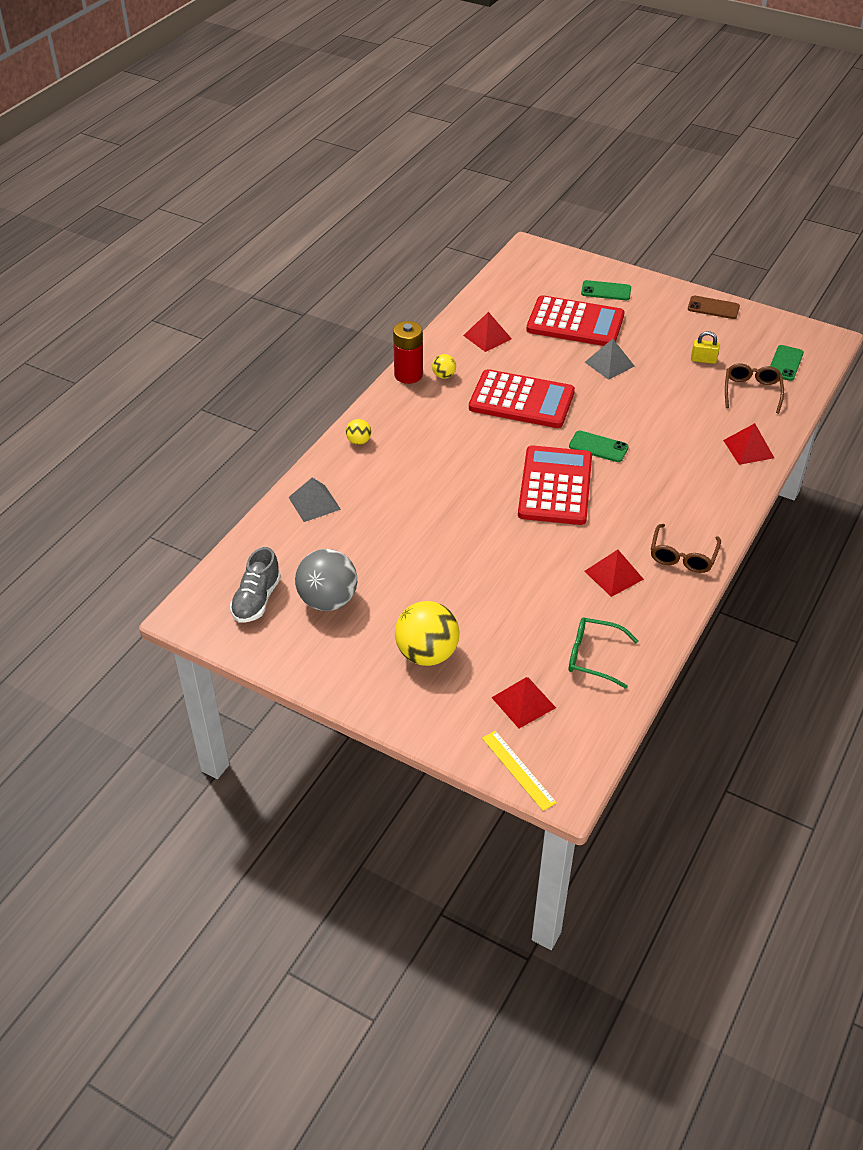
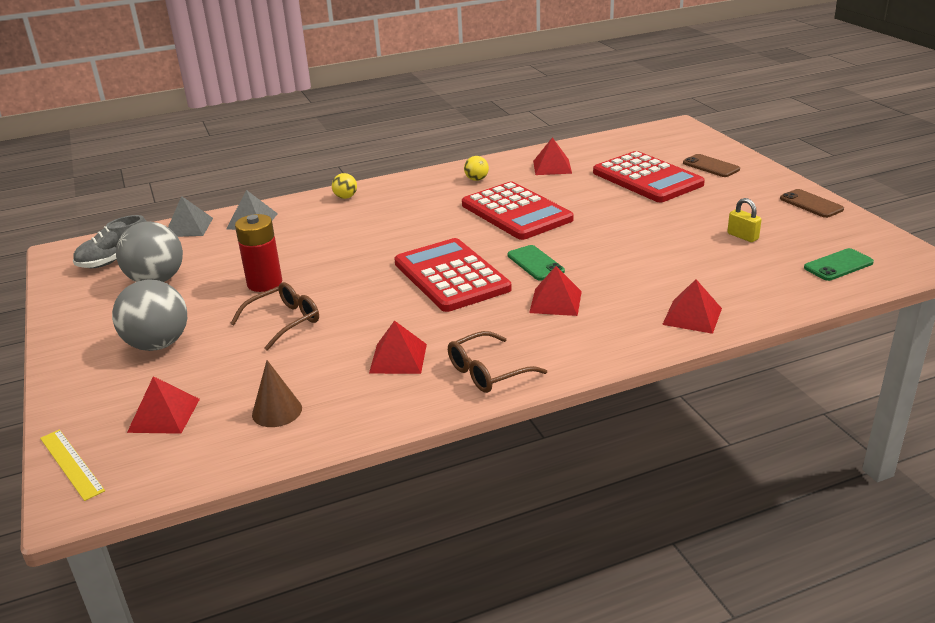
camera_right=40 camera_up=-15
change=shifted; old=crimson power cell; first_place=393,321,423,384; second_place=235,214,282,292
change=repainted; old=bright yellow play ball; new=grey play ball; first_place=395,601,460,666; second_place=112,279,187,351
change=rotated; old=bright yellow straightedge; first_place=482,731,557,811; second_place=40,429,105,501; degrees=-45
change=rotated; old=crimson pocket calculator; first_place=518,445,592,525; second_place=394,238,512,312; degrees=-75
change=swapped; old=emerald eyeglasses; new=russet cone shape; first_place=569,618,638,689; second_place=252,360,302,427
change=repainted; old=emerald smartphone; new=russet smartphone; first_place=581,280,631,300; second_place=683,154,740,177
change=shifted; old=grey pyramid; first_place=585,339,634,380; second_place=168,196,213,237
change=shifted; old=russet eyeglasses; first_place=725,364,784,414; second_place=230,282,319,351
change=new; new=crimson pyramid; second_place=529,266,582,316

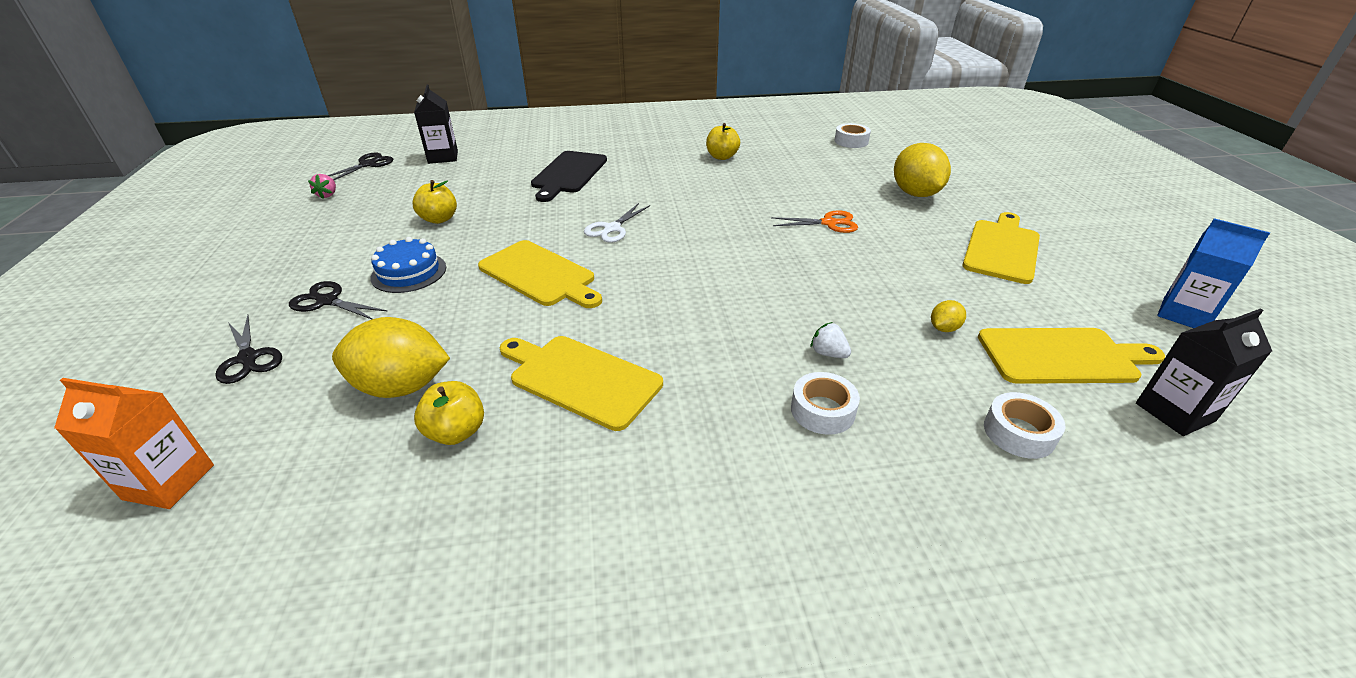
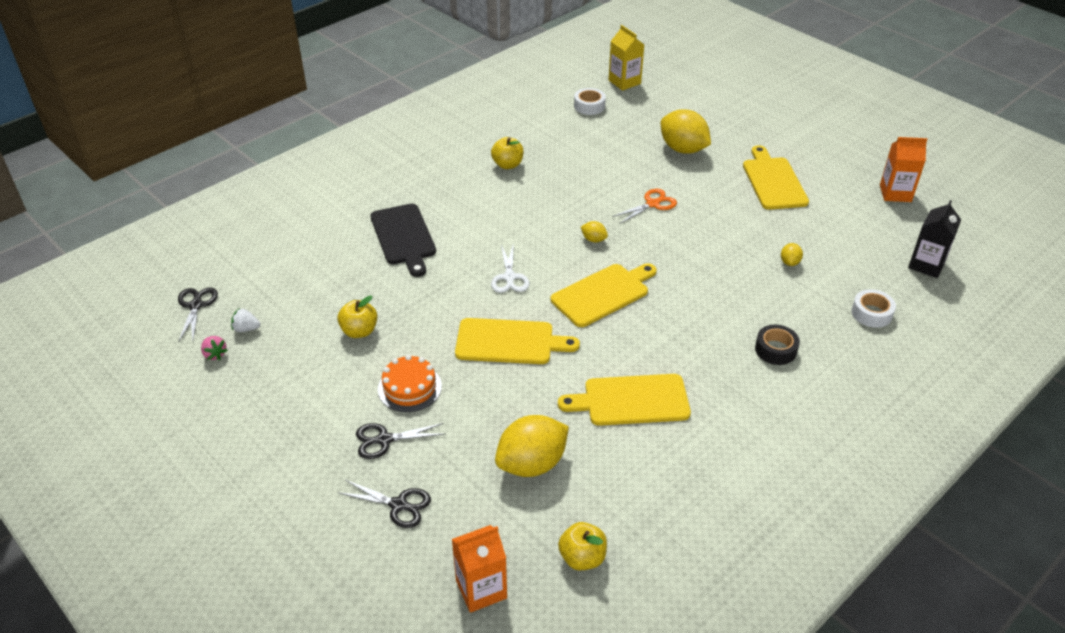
camera_right=-35 camera_up=5
change=repainted; old=blue gateau; new=orange-coloured gateau; first_place=370,237,446,293; second_place=378,355,442,412
change=gone; old=jet-black juice carton; first_place=414,85,458,164
change=shifted; old=bright yellow apple; first_place=414,381,484,445; second_place=558,522,607,570
change=repainted; old=white tape; new=jet-black tape; first_place=791,372,860,435; second_place=755,325,800,365
change=shifted; old=white toy strawberry; first_place=810,322,851,358; second_place=231,308,260,332
change=shifted; old=bright yellow bread board; first_place=978,328,1165,384; second_place=551,263,657,327
change=repainted; old=blue juice carton; new=orange-coloured juice carton; first_place=1157,218,1270,328; second_place=880,137,927,202
change=new; new=bright yellow lemon; second_place=581,221,608,242
change=new; new=bright yellow juice carton; second_place=609,25,644,91

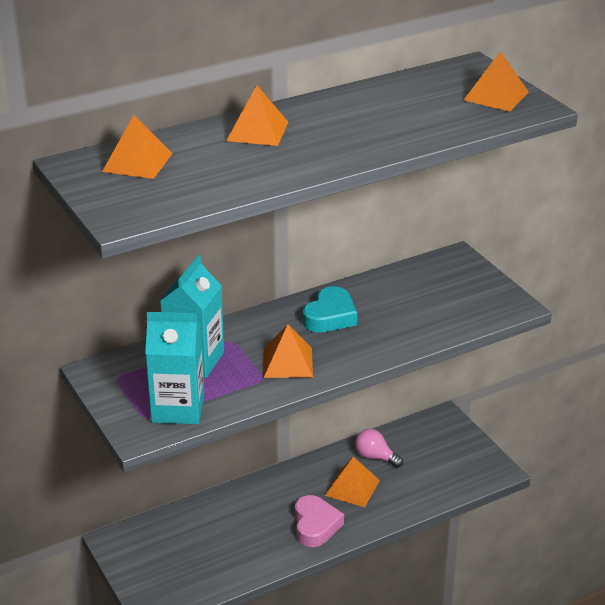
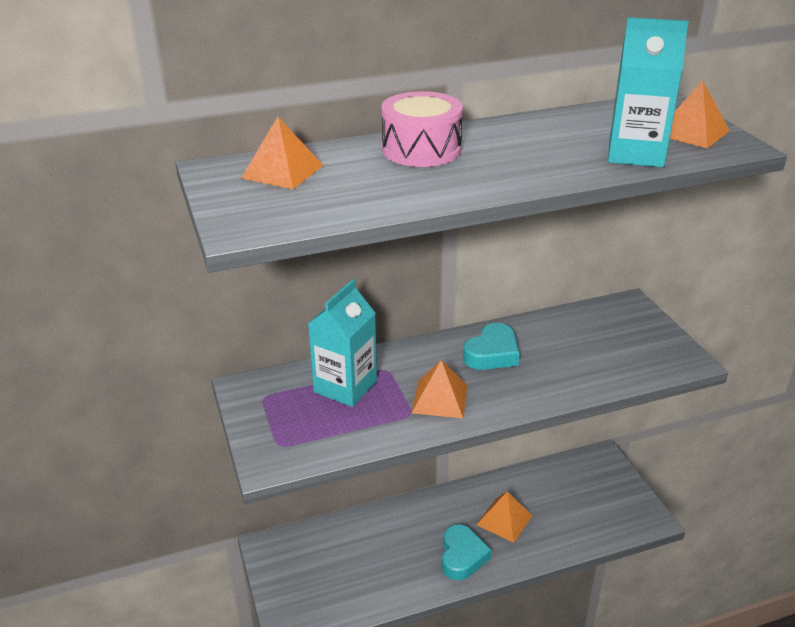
camera_right=10 camera_up=0
change=shifted; old=teal juice carton; first_place=145,312,204,424; second_place=608,17,689,167
change=swapped; old=orange-coloured pyramid; new=rose-pink drum; first_place=226,85,288,146; second_place=381,91,463,167
change=repainted; old=rose-pink heart; new=teal heart; first_place=295,495,344,547; second_place=442,524,491,580
change=gone; old=rose-pink light bulb; first_place=355,429,403,468

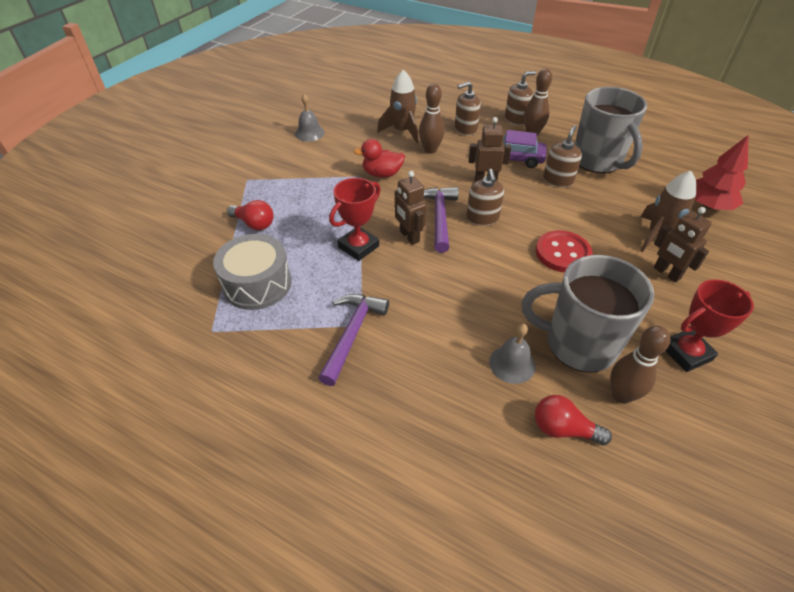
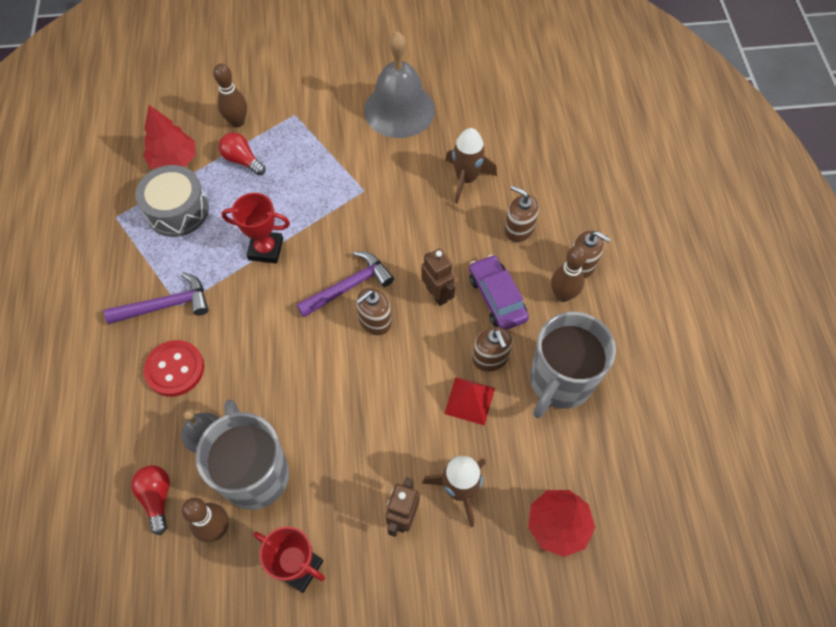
camera_right=55 camera_up=15
change=rotated; old=crimson light bulb; first_place=227,200,274,230; second_place=219,132,266,175; degrees=135
change=scaled; old=grey bell; first_place=295,94,325,142; second_place=364,32,435,138; factor=2.1
change=gone; old=crimson rubber duck; first_place=354,139,405,178
change=gone; old=russet robot; first_place=395,171,426,245
change=shifted; old=russet skittle; first_place=419,83,444,154; second_place=213,63,247,128
change=shifted; old=crimson button; first_place=536,230,593,273; second_place=143,340,204,397
change=rotated; old=russet soap dispenser; first_place=543,125,582,187; second_place=472,327,513,372; degrees=75
change=new; new=crimson tree; second_place=143,105,196,169
change=new; new=crimson pyramid; second_place=444,377,495,426

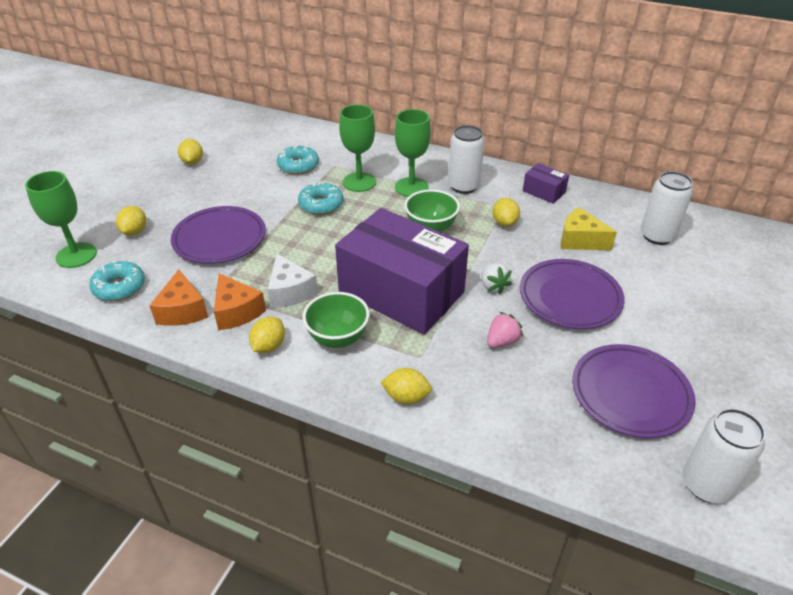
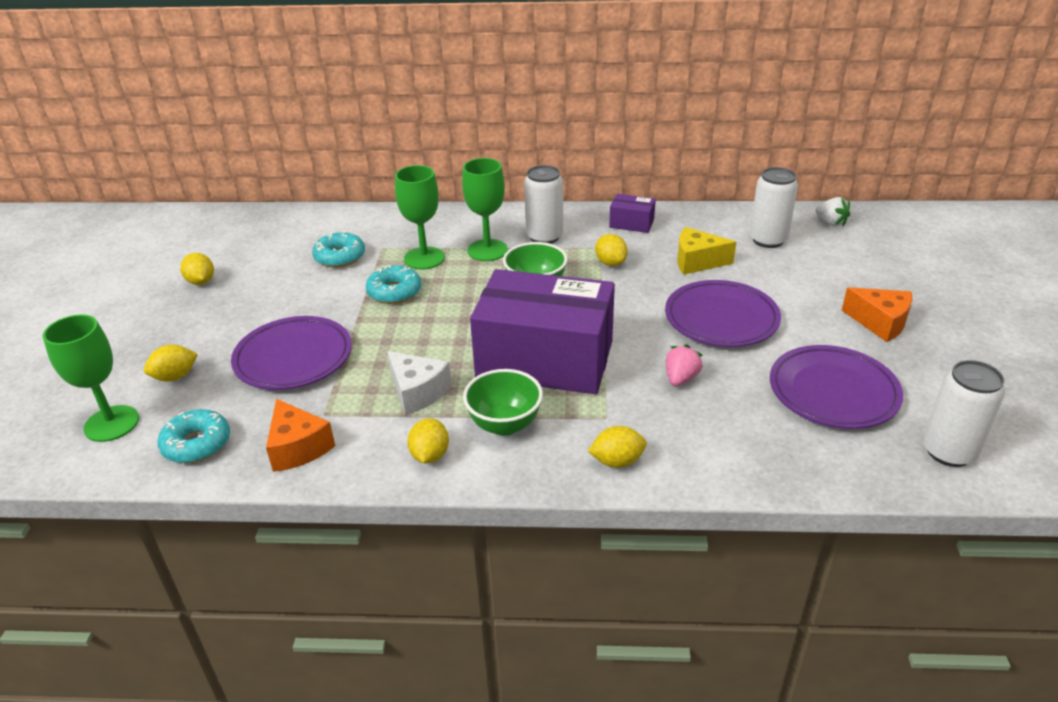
camera_right=-20 camera_up=-5
change=rotated; old=bright yellow lemon; first_place=116,206,146,236; second_place=144,345,198,382; degrees=75
change=shifted; old=orange-coloured piece of cheese; first_place=214,273,266,330; second_place=842,287,913,342
change=shifted; old=white toy strawberry; first_place=481,263,512,294; second_place=815,197,850,226

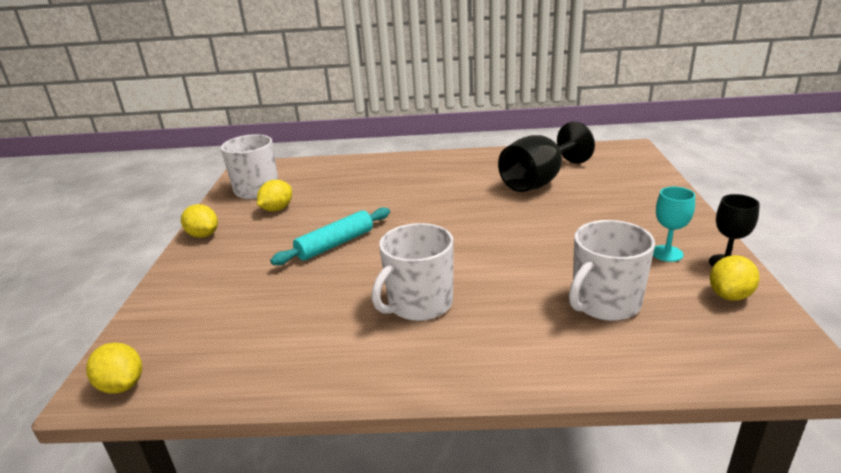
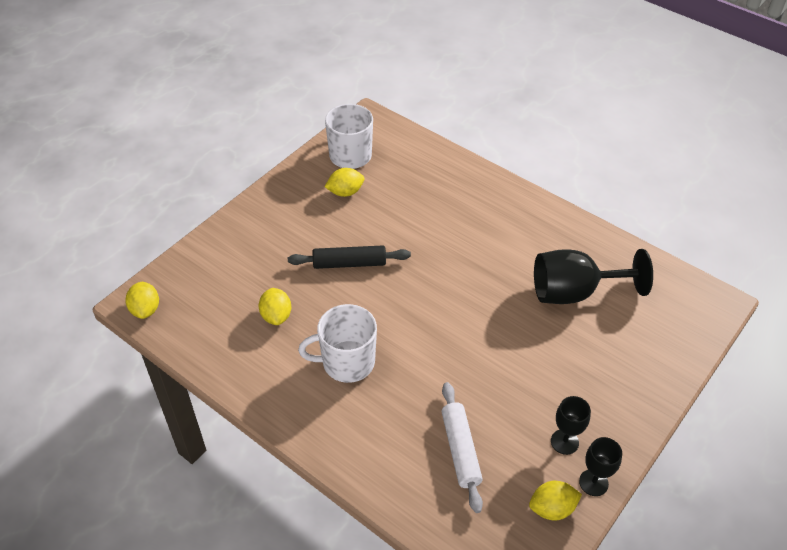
camera_right=35 camera_up=20
change=shifted; old=bright yellow lemon; first_place=181,204,218,238; second_place=258,288,291,325
change=repainted; old=teal rolling pin; new=jet-black rolling pin; first_place=270,207,390,265; second_place=288,245,411,269
change=swapped; old=white tea mug; new=white rolling pin; first_place=569,220,655,321; second_place=441,382,483,513
change=repainted; old=teal wine glass; new=jet-black wine glass; first_place=653,187,695,262; second_place=551,396,591,455

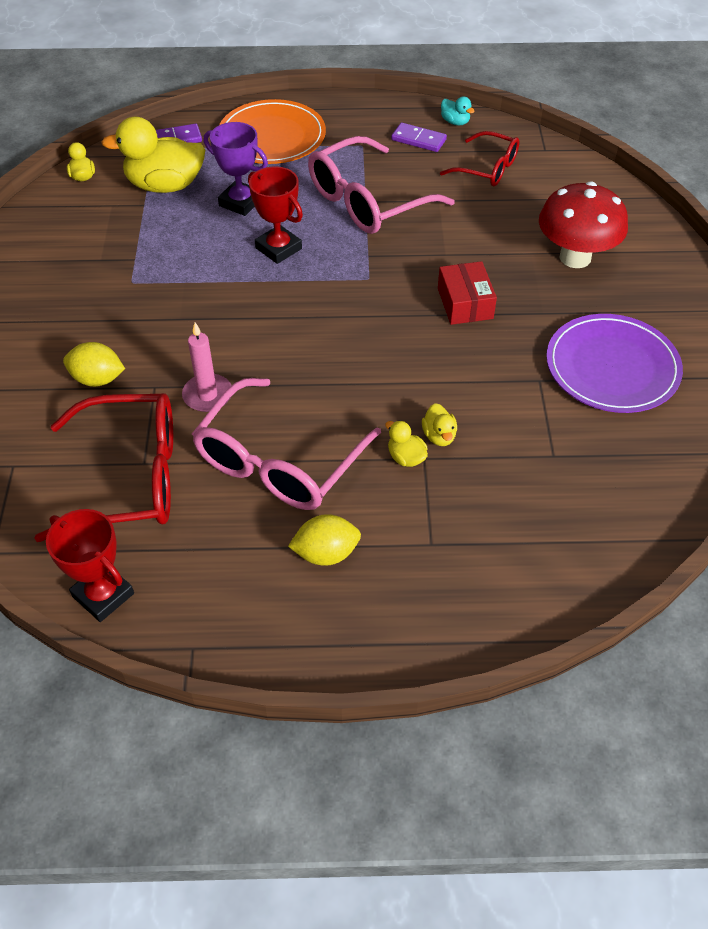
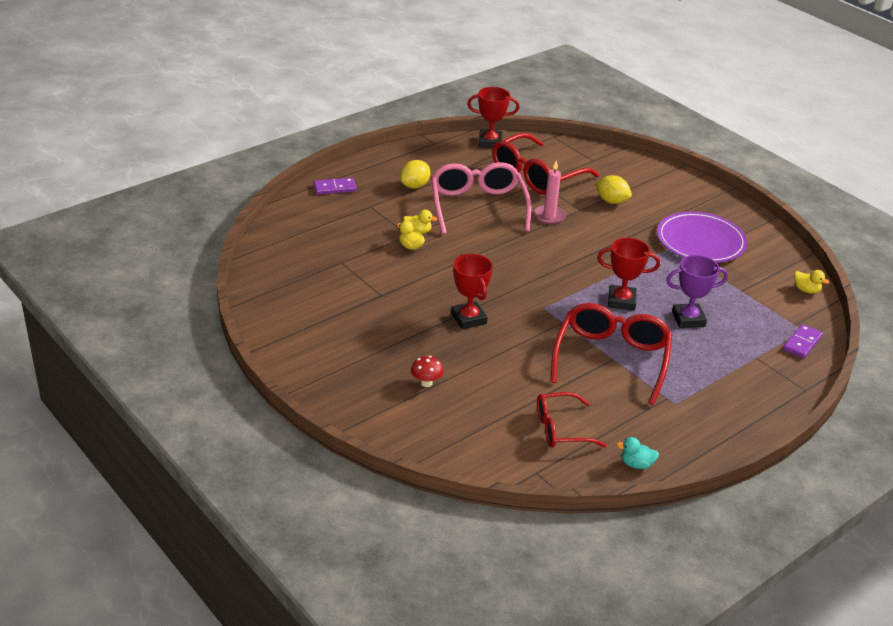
camera_right=140 camera_up=-15
change=rotated; old=bright yellow lemon; first_place=63,342,125,387; second_place=595,175,632,204; degrees=60
change=gone; old=bright yellow rubber duck; first_place=101,117,205,193
change=gone; old=orange-coloured plate; first_place=219,99,326,164
change=repainted; old=rose-pink eyeglasses; new=crimson eyeglasses; first_place=308,136,455,234; second_place=550,303,673,405
change=shifted; old=royal purple domino piece; first_place=391,123,447,152; second_place=314,178,357,195
change=swapped; old=crimson box; new=crimson trophy; first_place=438,261,497,325; second_place=451,254,493,330
change=scaled; old=crimson mushroom; first_place=539,182,628,268; second_place=411,356,444,387; factor=0.44
change=shifted; old=royal purple plate; first_place=546,314,683,413; second_place=657,212,747,263

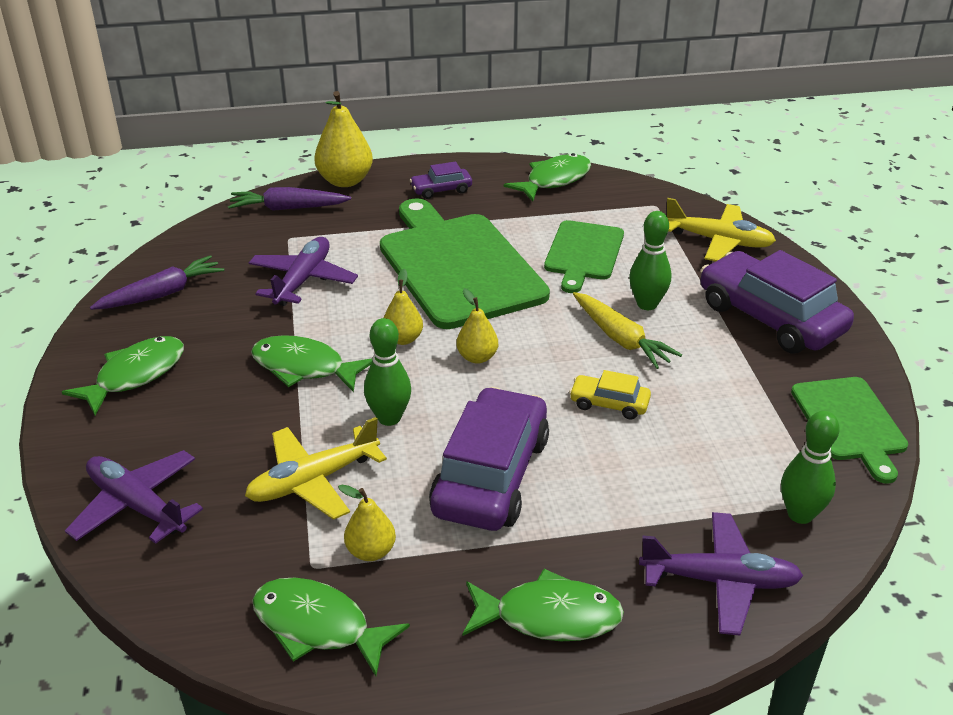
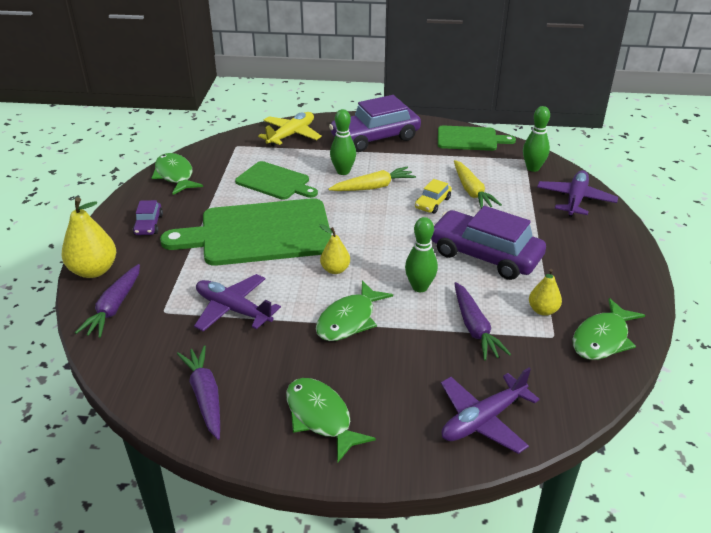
camera_right=-75 camera_up=0
change=swapped; old=bright yellow aeroplane; new=royal purple carrot; first_place=245,417,387,520; second_place=454,282,511,361
change=gone; old=bright yellow pear; first_place=456,288,498,364
change=gone; old=emerald toy fish; first_place=462,569,624,641
change=new; new=bright yellow carrot; second_place=454,160,502,208

